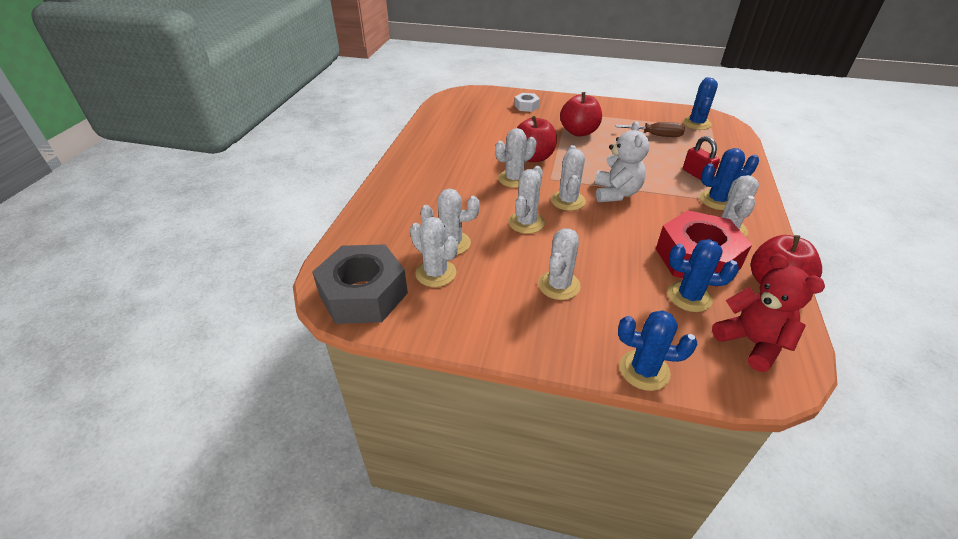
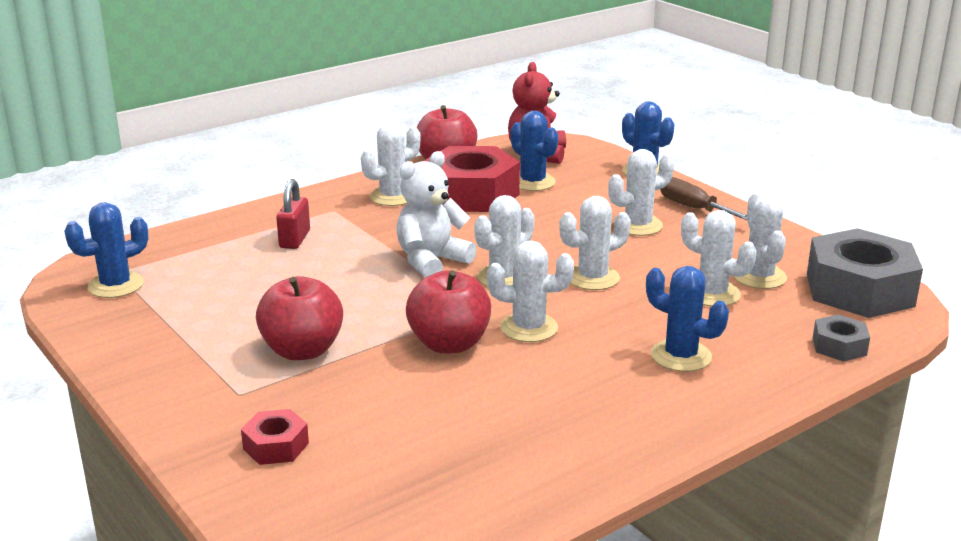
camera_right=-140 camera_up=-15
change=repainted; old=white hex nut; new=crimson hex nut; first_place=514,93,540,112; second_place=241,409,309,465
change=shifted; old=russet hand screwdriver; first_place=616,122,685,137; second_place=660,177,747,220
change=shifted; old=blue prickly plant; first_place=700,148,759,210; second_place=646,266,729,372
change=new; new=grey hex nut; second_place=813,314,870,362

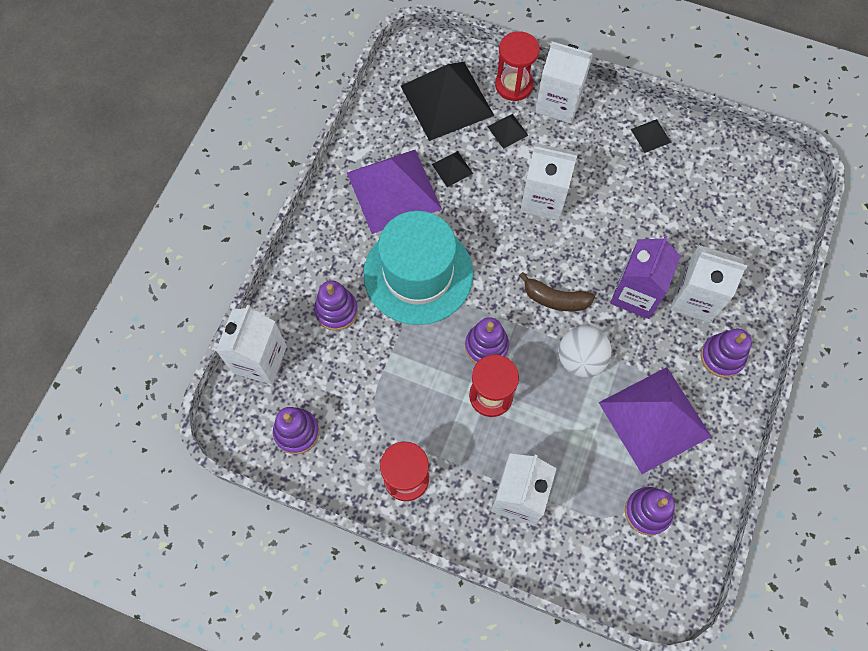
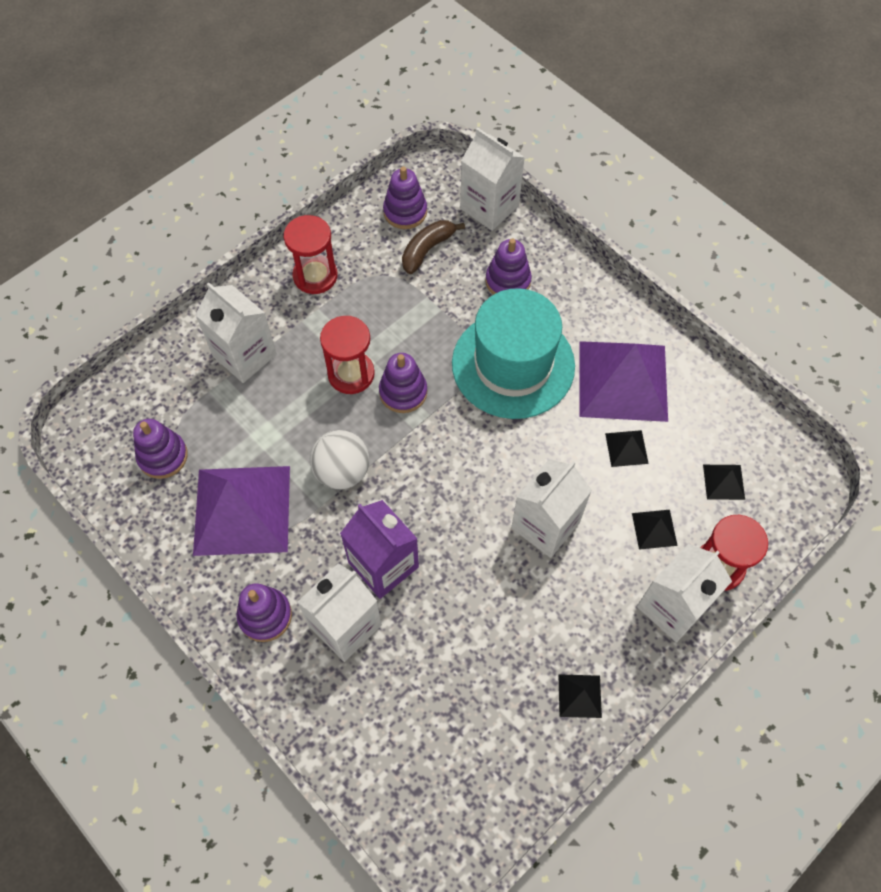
camera_right=115 camera_up=-5
change=scaled; old=jet-black pyramid; first_place=401,62,494,141; second_place=703,465,745,500; factor=0.42
change=shifted; old=russet banana; first_place=519,272,595,311; second_place=402,220,465,274

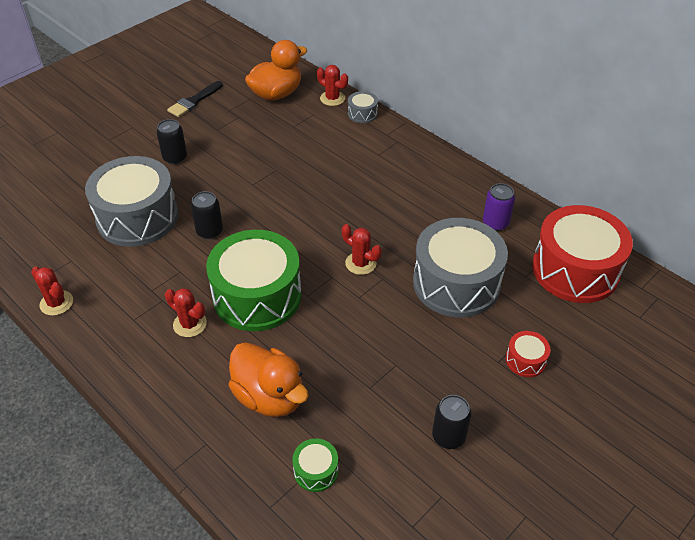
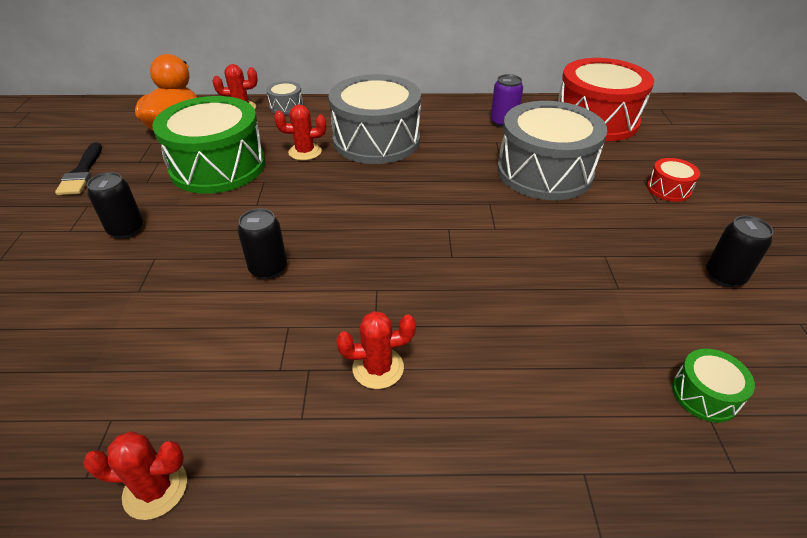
camera_right=-45 camera_up=-5
change=shifted; old=grey drum; first_place=85,156,178,247; second_place=329,74,421,164
change=shifted; old=emerald drum; first_place=206,230,302,331; second_place=152,96,265,194
change=gone; old=orange-coloured rubber duck; first_place=228,342,309,417
change=shifted; old=crimson prickly plant; first_place=342,224,382,275; second_place=274,105,326,160

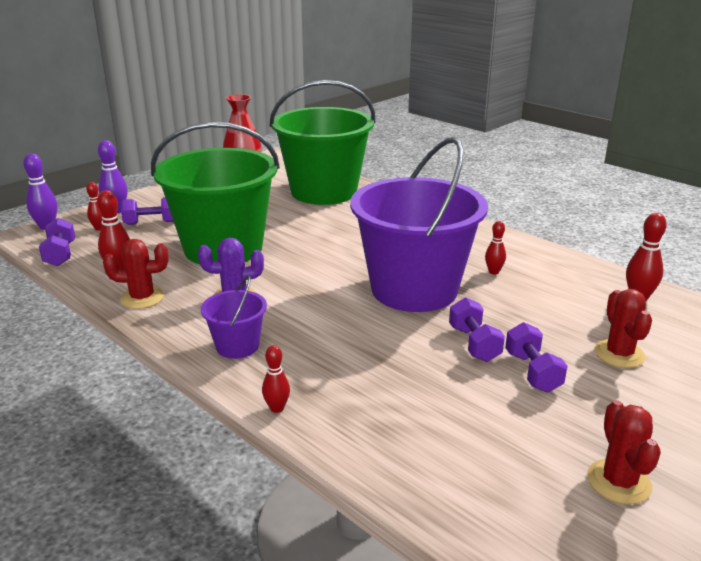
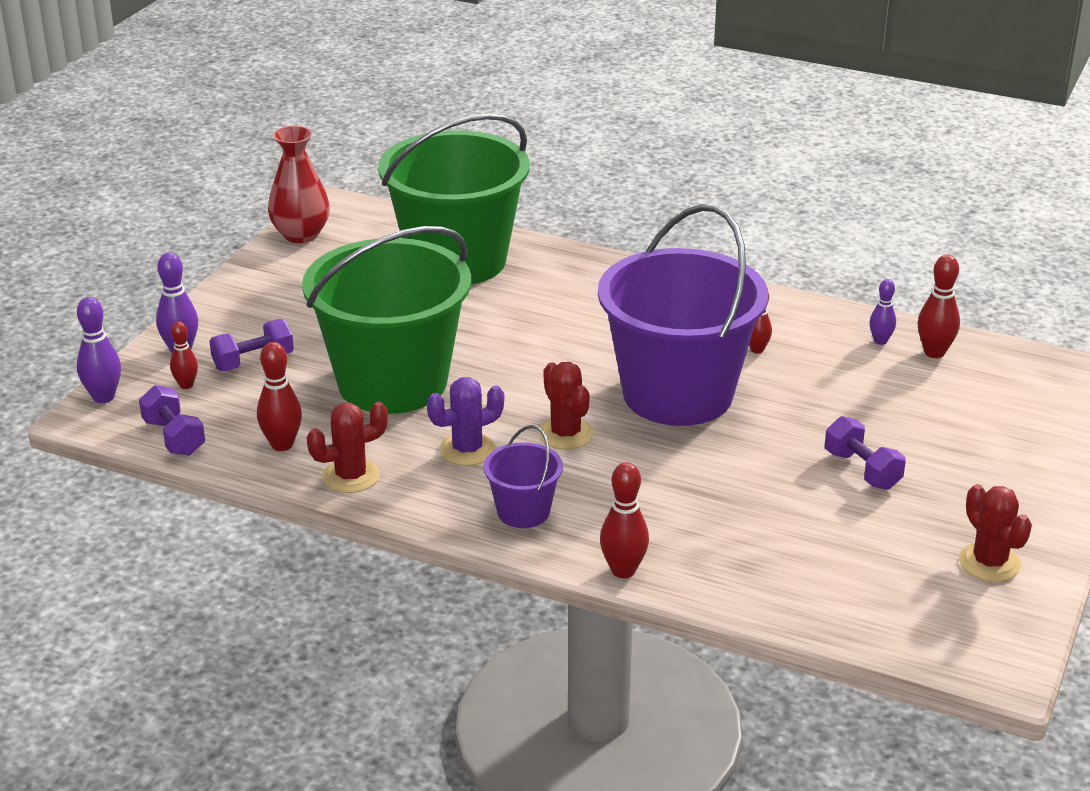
camera_right=-20 camera_up=5
change=scaled; old=crimson skittle; first_place=262,345,290,413; second_place=600,462,649,578; factor=1.55
change=gone; old=royal purple dumbbell; first_place=449,297,505,362
change=shifted; old=crimson prickly plant; first_place=594,289,652,368; second_place=538,362,594,450
change=new; new=royal purple skittle; second_place=869,279,896,345

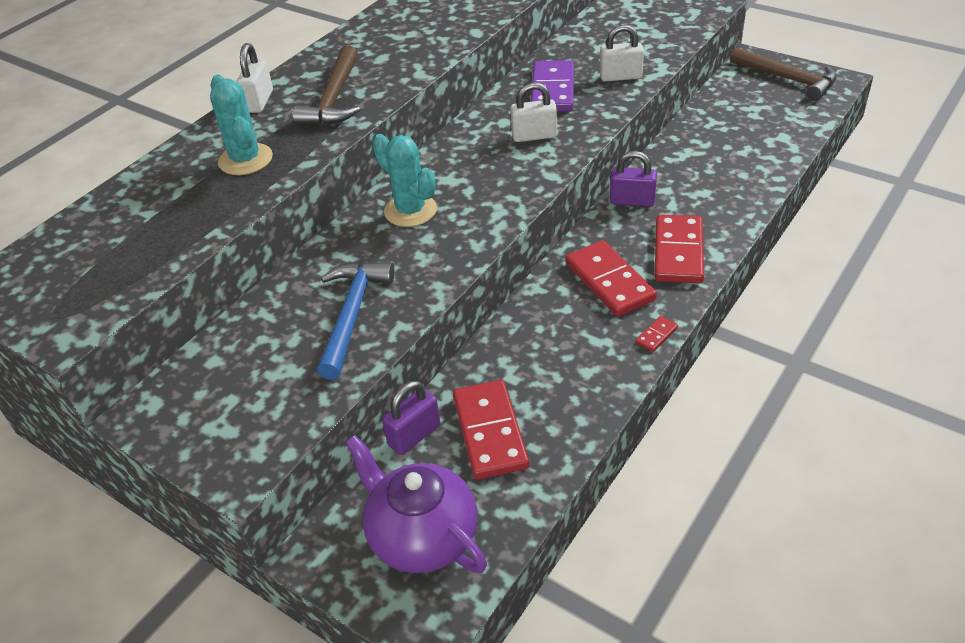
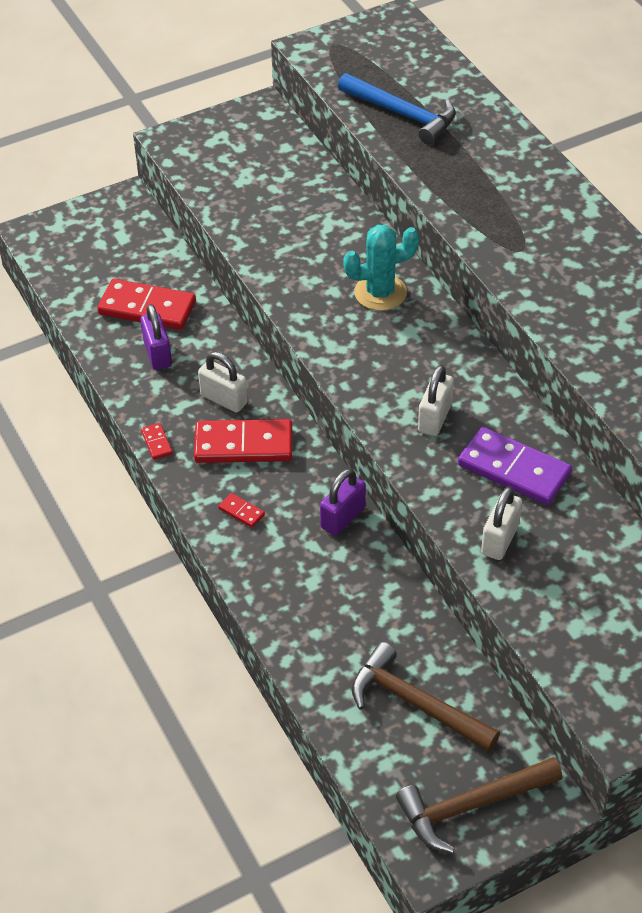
camera_right=115 camera_up=5
change=gone; old=teal prickly plant; first_place=210,75,273,175
change=shifted; old=white lock; first_place=237,43,273,113; second_place=198,352,248,413
change=shifted; old=russet claw hammer; first_place=292,45,360,125; second_place=352,642,500,752
change=shifted; old=blue claw hammer; first_place=317,262,395,380; second_place=338,73,456,145
change=gone; old=royal purple tea pot; first_place=345,435,487,573
change=shifted; old=royal purple lock; first_place=382,381,440,455; second_place=141,304,172,370
change=scaled; old=crimson domino piece; first_place=655,214,704,283; second_place=218,493,265,528; factor=0.43

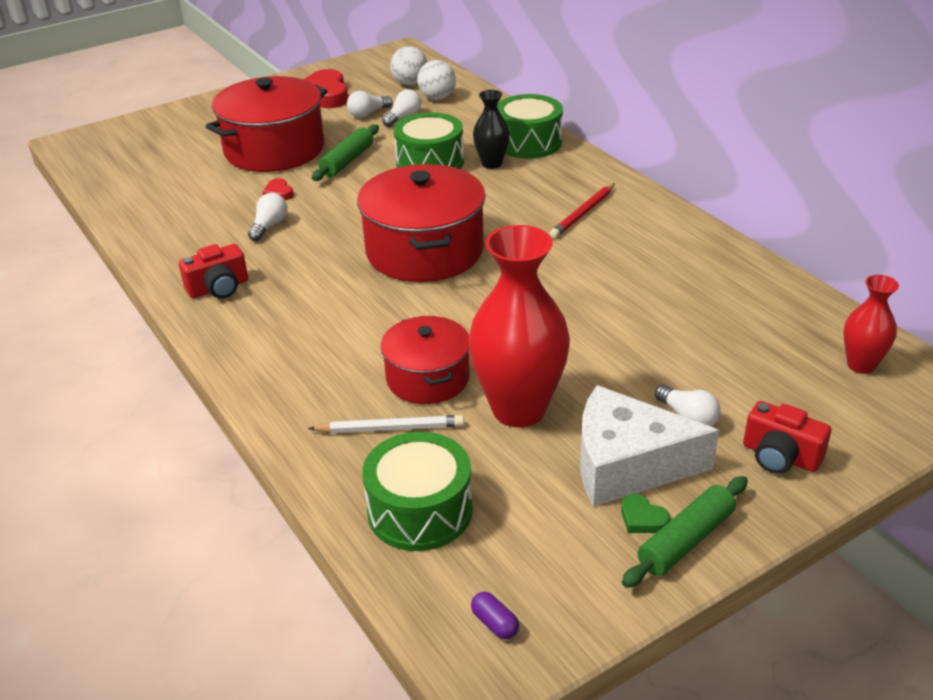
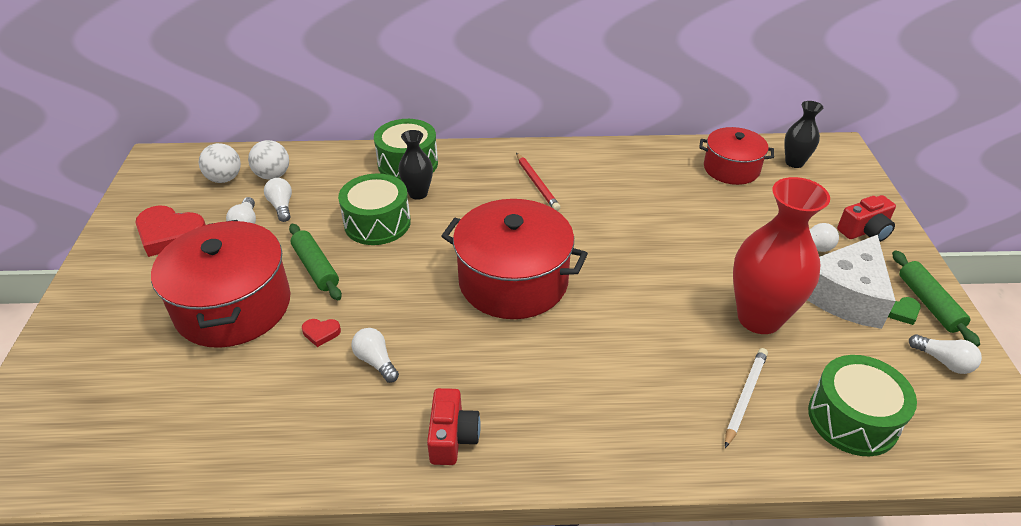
camera_right=-60 camera_up=5
change=shifted; old=crimson stockpot; first_place=381,316,470,404; second_place=699,127,774,185
change=gone; old=royal purple capsule; first_place=471,592,519,639
change=repainted; old=crimson tall vase; new=jet-black tall vase; first_place=843,275,899,374; second_place=784,101,823,168
change=new; new=white light bulb; second_place=909,334,982,374

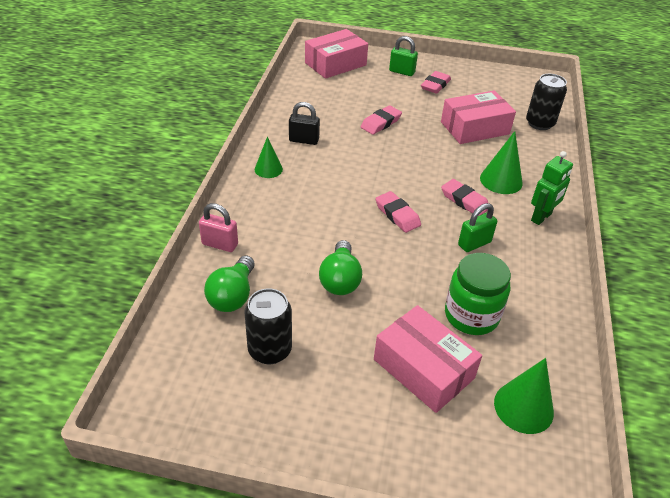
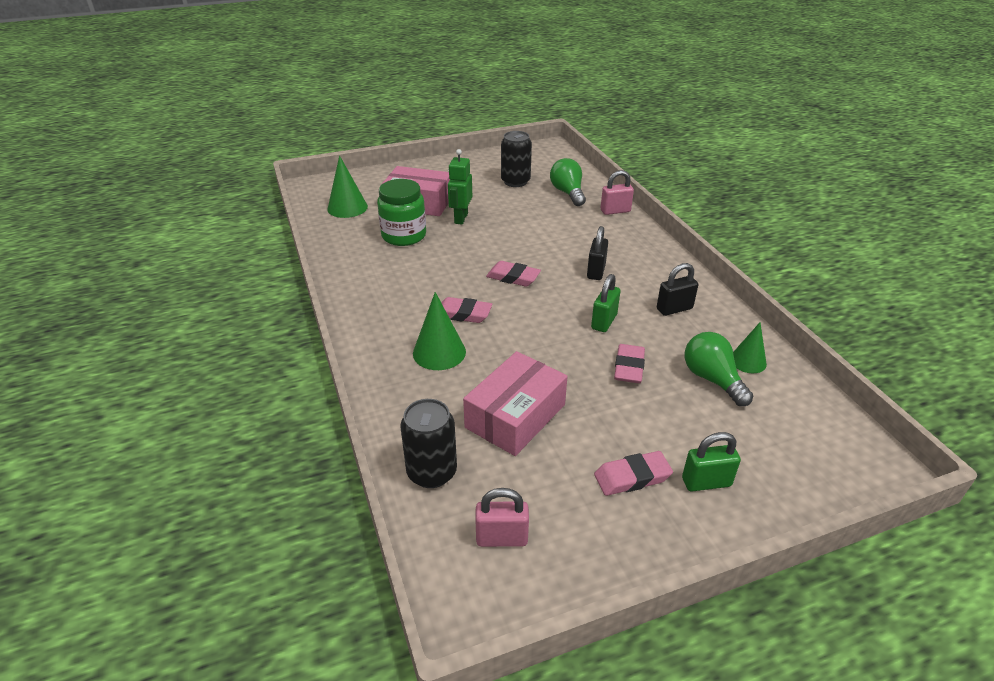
camera_right=150 camera_up=-5
change=shifted; old=emerald cone shape; first_place=255,137,283,178; second_place=733,322,767,373
change=gone; old=rose-pink box; first_place=305,29,368,79
change=shifted; old=emerald light bulb; first_place=319,240,362,295; second_place=685,332,753,406
change=rotated; old=rose-pink gum eraser; first_place=421,71,451,94; second_place=594,451,673,496; degrees=75
change=shifted; old=emerald lock; first_place=458,203,497,252; second_place=591,274,620,332
change=shifted; old=emerald robot; first_place=531,151,573,225; second_place=448,149,472,225
change=new; new=rose-pink lock; second_place=475,488,529,547
change=new; new=jet-black lock; second_place=587,226,608,280

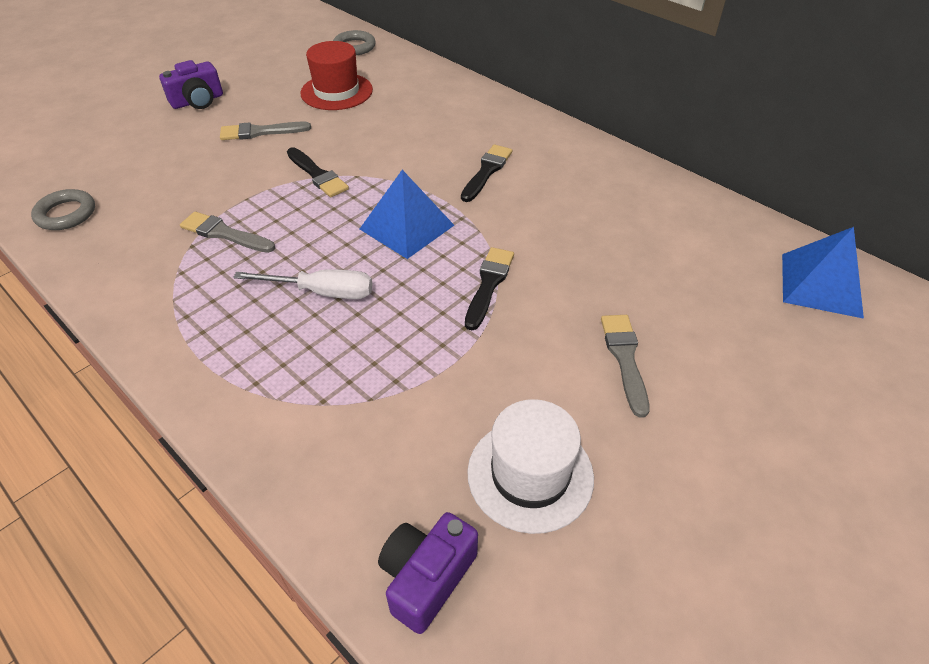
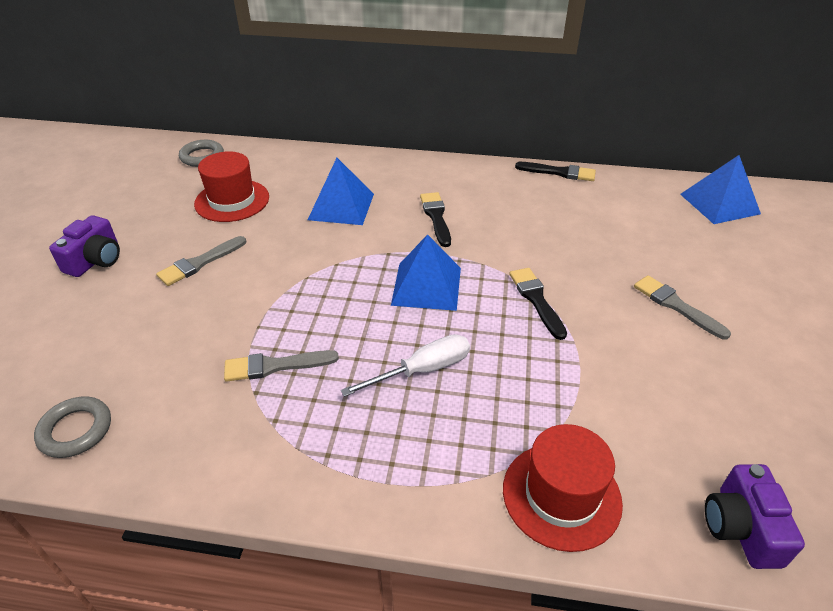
camera_right=-35 camera_up=-5
change=shifted; old=jet-black paint brush; first_place=287,147,349,197; second_place=515,162,596,181
change=gone; old=white hat; first_place=467,399,594,534
change=new; new=blue pyramid; second_place=308,158,374,225
change=new; new=crimson hat; second_place=503,424,623,552

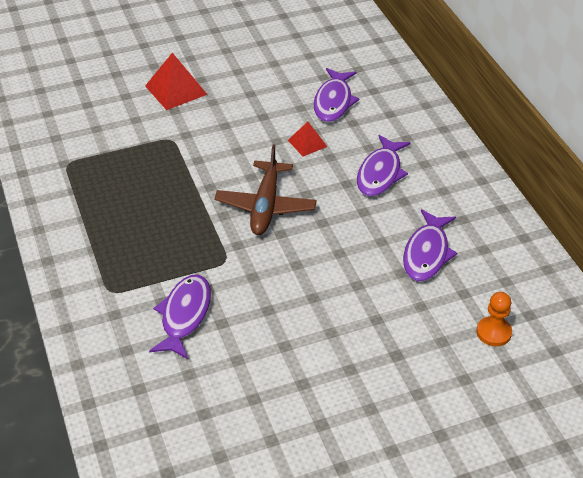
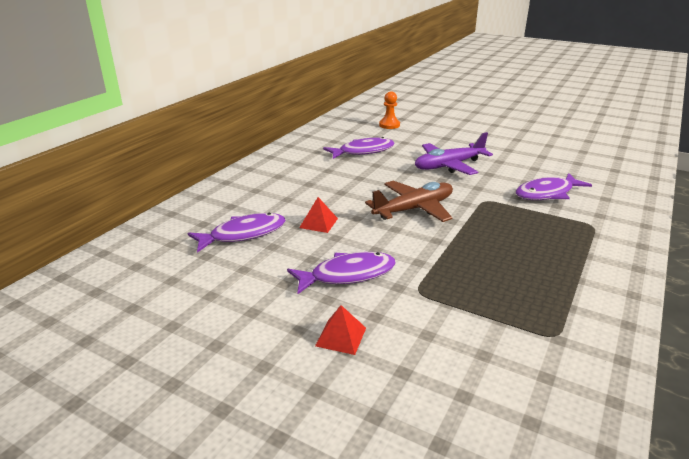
camera_right=-130 camera_up=-15
change=scaled; old=crimson pyramid; first_place=145,53,208,110; second_place=315,305,366,355; factor=0.6
change=shifted; old=royal purple toy fish; first_place=357,135,411,196; second_place=287,252,396,294
change=new; new=royal purple aeroplane; second_place=415,132,493,175

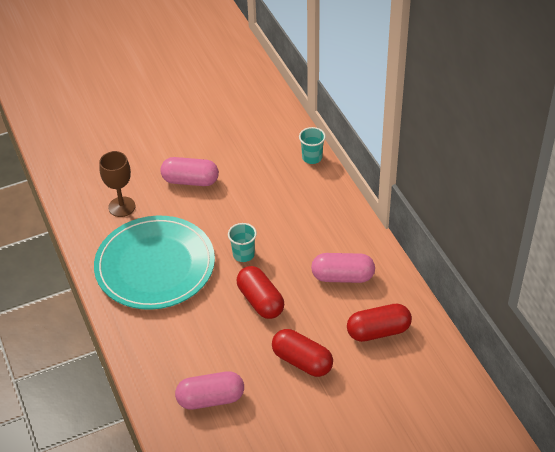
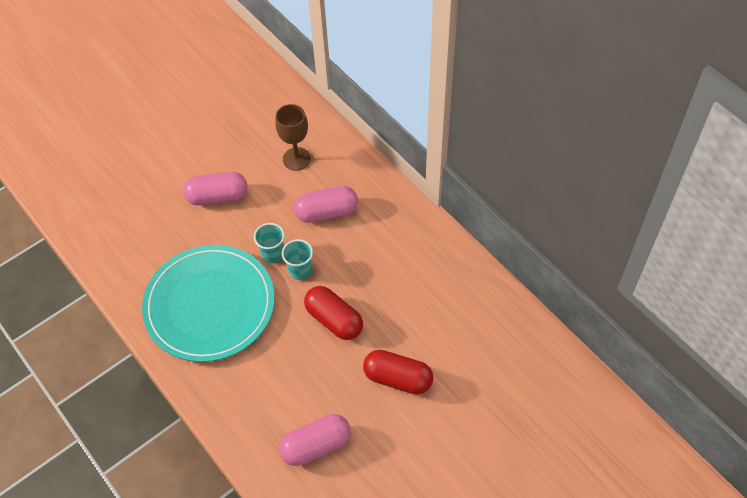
camera_right=-15 camera_up=10
change=shifted; old=russet wine glass; first_place=99,151,135,217; second_place=275,104,311,171
change=shifted; old=teal beaker; first_place=299,127,326,164; second_place=254,223,285,263
change=shifted; old=rose-pink capsule; first_place=311,253,375,283; second_place=294,186,358,223
change=gone; old=crimson capsule; first_place=347,304,412,342

